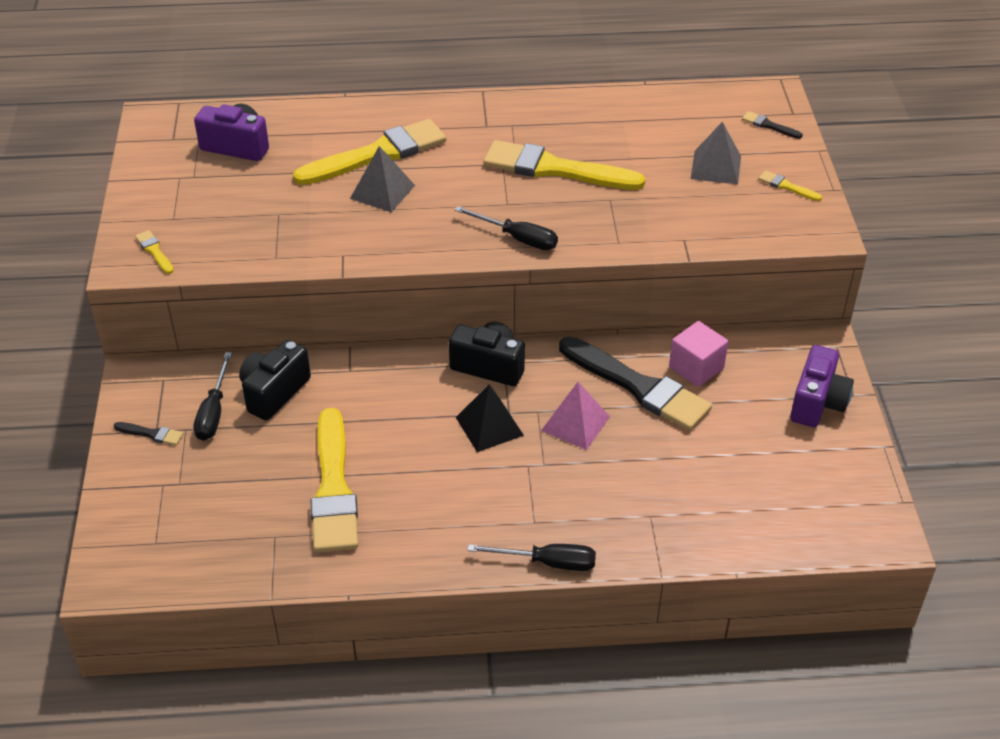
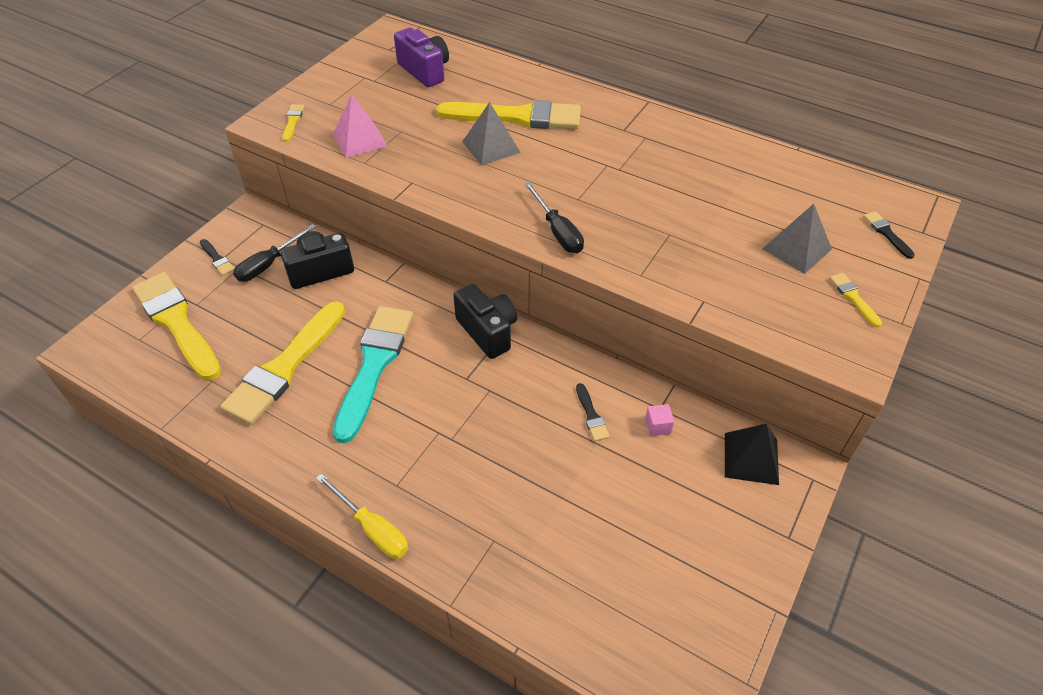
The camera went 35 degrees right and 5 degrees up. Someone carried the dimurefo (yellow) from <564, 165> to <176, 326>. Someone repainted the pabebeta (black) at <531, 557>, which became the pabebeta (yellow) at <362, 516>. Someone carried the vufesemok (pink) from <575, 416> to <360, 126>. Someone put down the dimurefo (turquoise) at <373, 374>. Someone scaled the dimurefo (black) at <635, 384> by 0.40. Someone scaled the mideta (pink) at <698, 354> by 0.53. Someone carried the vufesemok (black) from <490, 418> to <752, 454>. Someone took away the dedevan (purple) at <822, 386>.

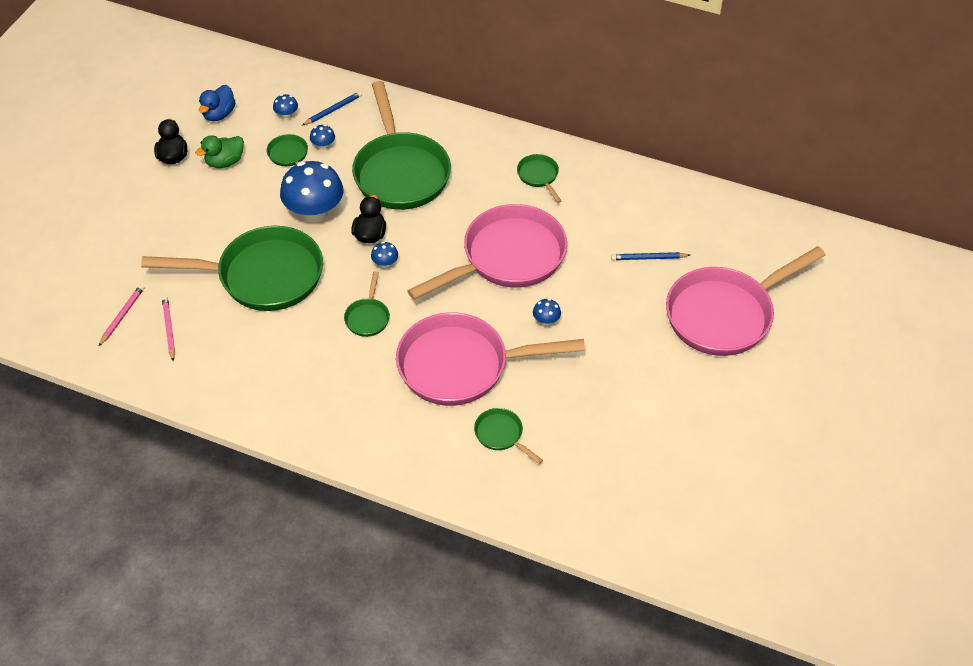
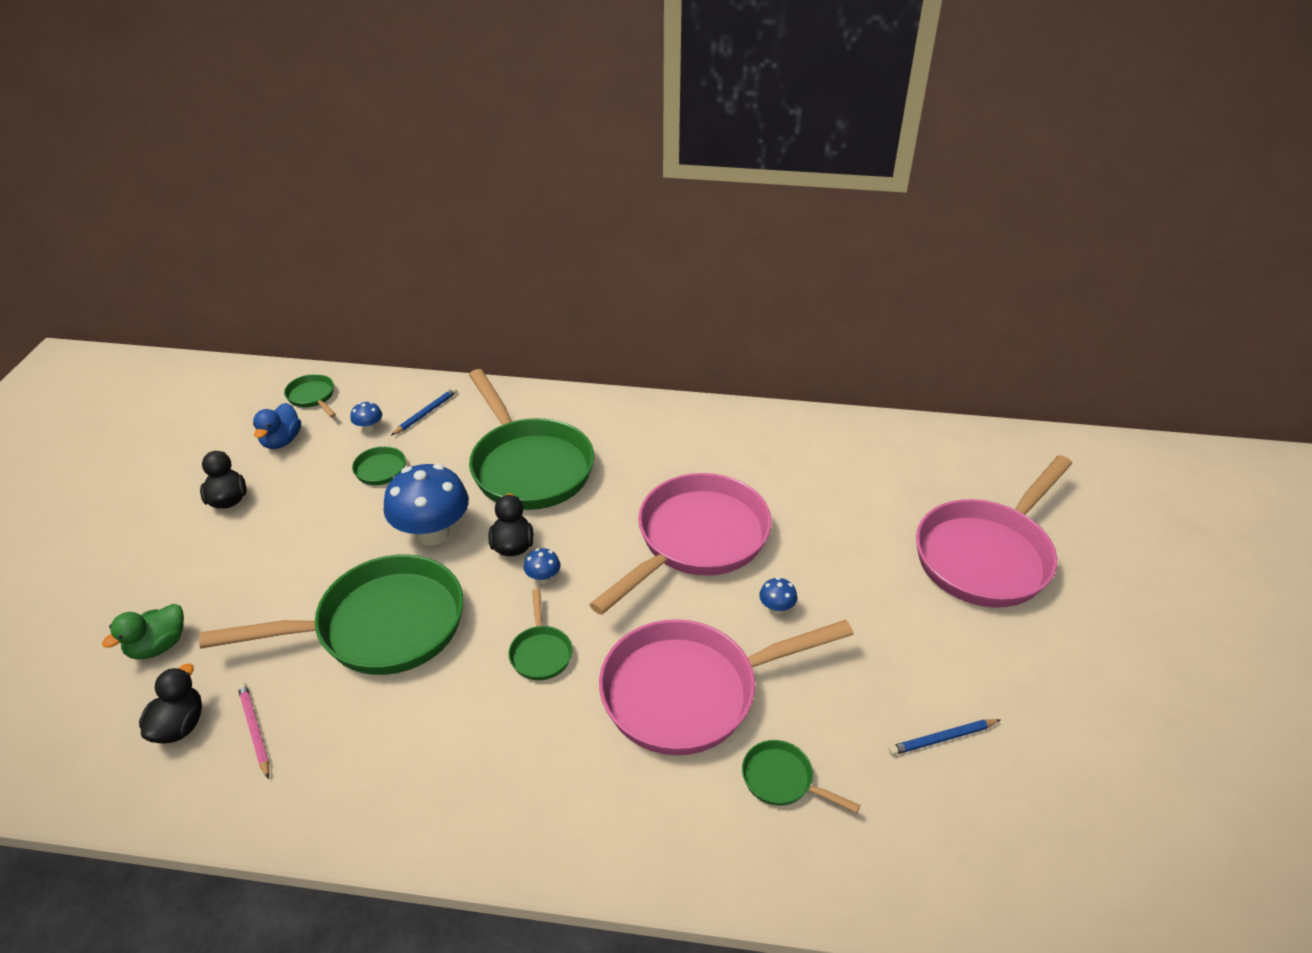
The camera went 15 degrees left and 10 degrees down. Someone carried the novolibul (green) from <219, 151> to <143, 631>. Someone swapped the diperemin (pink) at <121, 315> for the novolibul (black) at <170, 704>. Someone carried the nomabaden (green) from <539, 178> to <310, 395>. Someone carried the diperemin (blue) from <650, 256> to <944, 737>. Someone took away the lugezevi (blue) at <322, 137>.

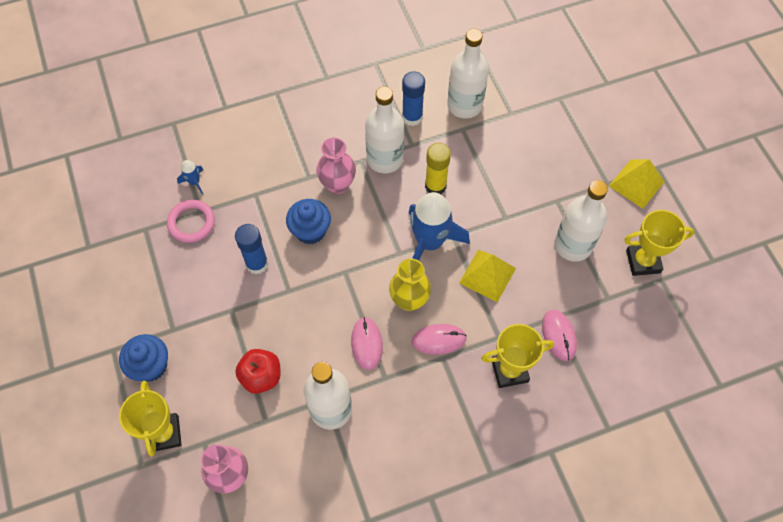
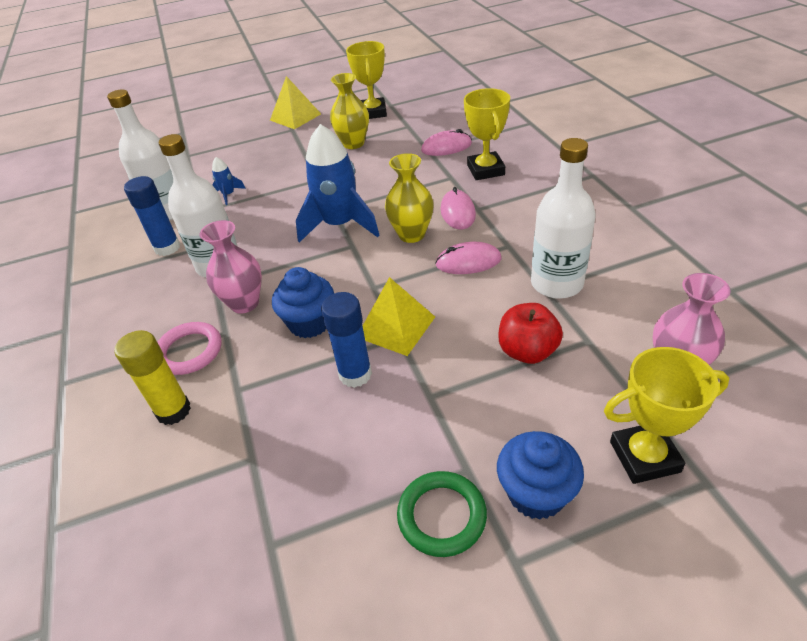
The camera went 85 degrees left and 20 degrees down. Someone carried the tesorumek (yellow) from <438, 168> to <152, 377>. Someone carried the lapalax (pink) from <191, 221> to <189, 348>. Someone carried the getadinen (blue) from <190, 177> to <229, 181>. Someone swapped the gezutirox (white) at <581, 221> for the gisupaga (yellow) at <349, 111>. Someone carried the vufesemok (yellow) from <487, 276> to <399, 316>. Someone put down the lapalax (green) at <442, 514>.

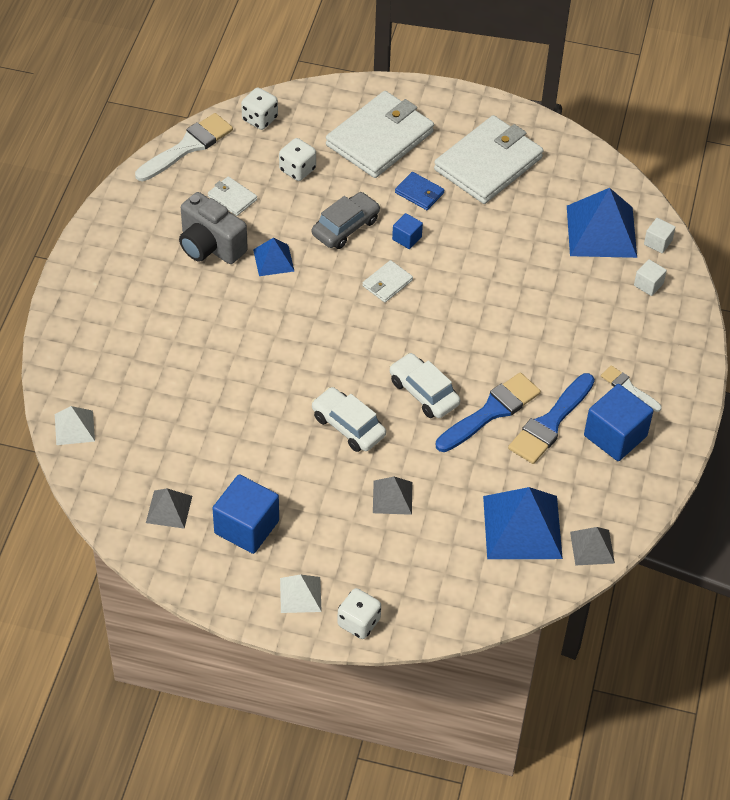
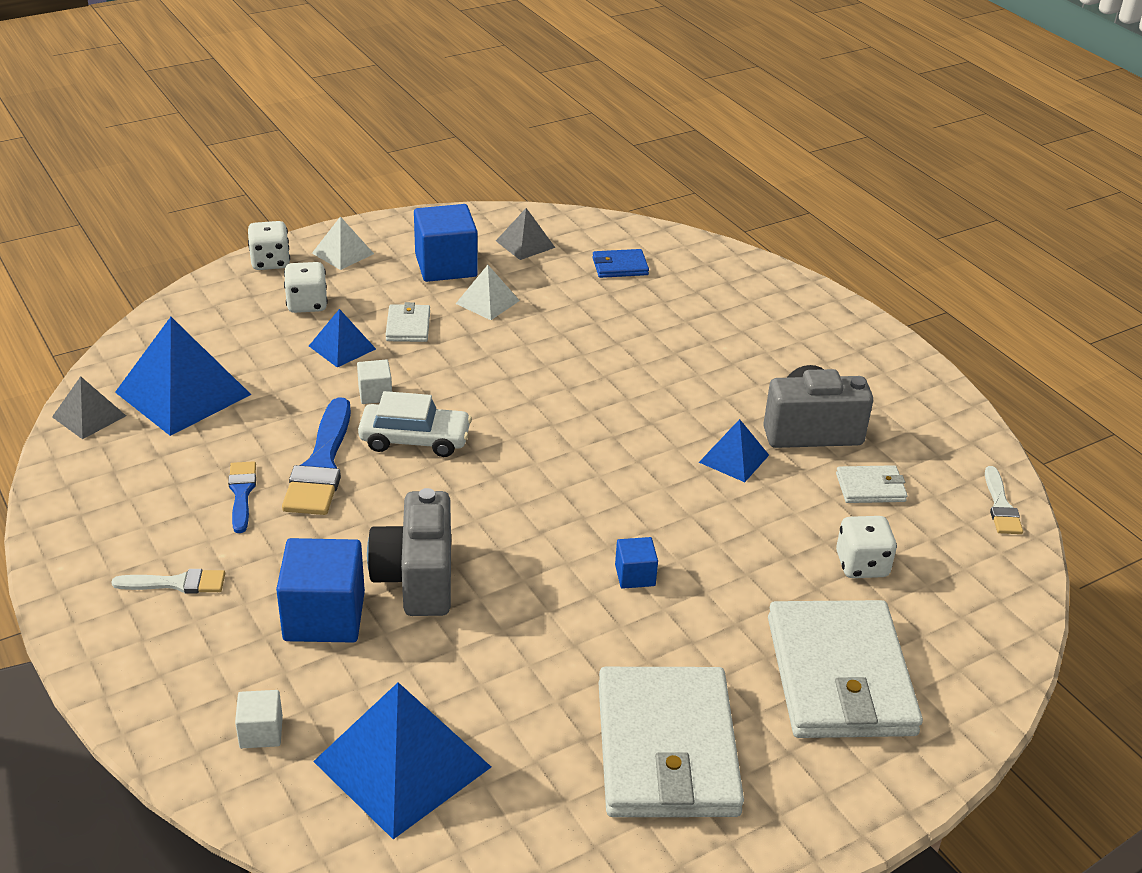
The camera went 135 degrees right and 15 degrees down. Someone scaled the dimurefo (blue) at <551, 418> by 0.56. Someone carried the mideta (blue) from <618, 422> to <320, 590>. Someone carried the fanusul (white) from <259, 109> to <306, 287>. Someone repainted the vufesemok (grey) at <392, 495>, which became the vufesemok (blue) at <342, 338>. Someone carried the mideta (white) from <659, 235> to <374, 382>. Someone put down the dedevan (grey) at <409, 552>. Someone carried the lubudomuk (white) from <387, 281> to <408, 322>. Someone carried the vufesemok (white) from <75, 425> to <488, 292>. Someone carried the lubudomuk (blue) from <419, 191> to <620, 263>. Someone scaled the dimurefo (white) at <184, 147> by 0.56. Someone took away the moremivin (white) at <348, 419>. Someone took away the moremivin (grey) at <346, 220>.

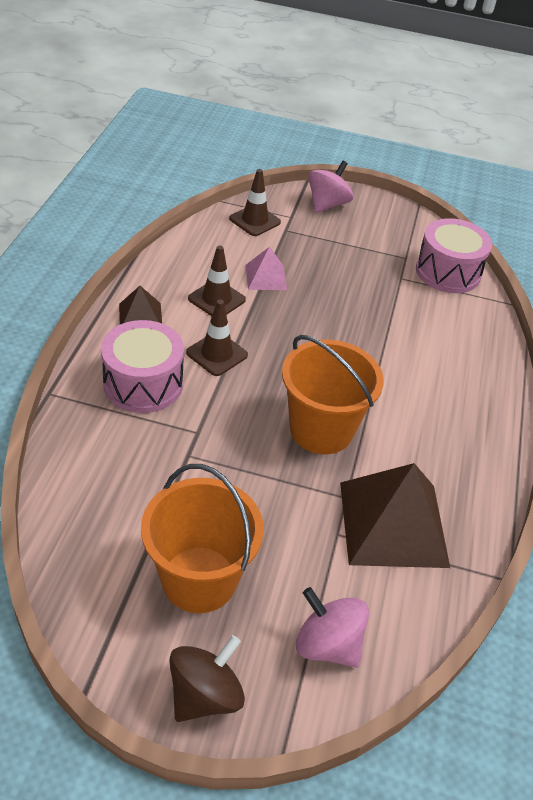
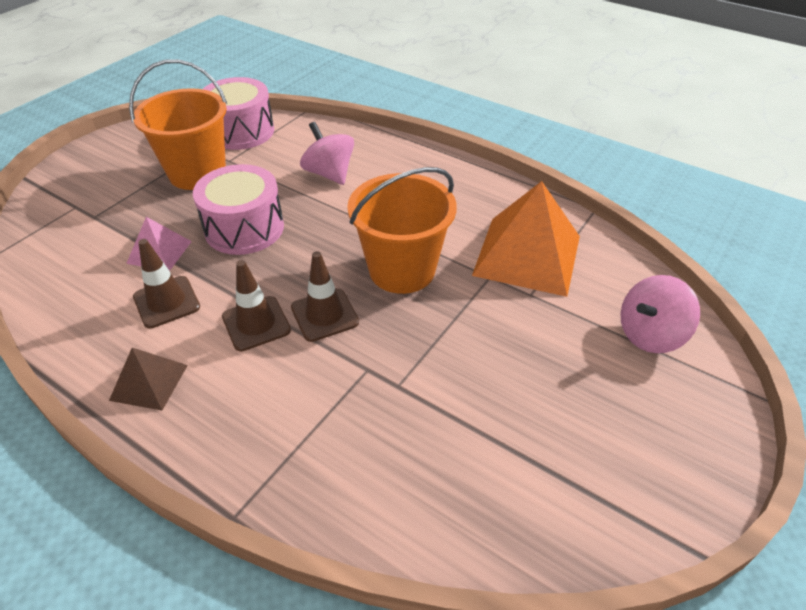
The camera went 65 degrees left and 0 degrees up. Someone carried the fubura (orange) from <202, 538> to <178, 124>. Someone carried the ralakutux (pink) from <142, 366> to <238, 209>. Someone carried the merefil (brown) from <255, 202> to <325, 296>. Someone carried the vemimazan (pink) from <330, 187> to <327, 153>. Someone repainted the vufesemok (brown) at <395, 515>, which became the vufesemok (orange) at <526, 239>. Someone took away the vemimazan (brown) at <207, 678>.

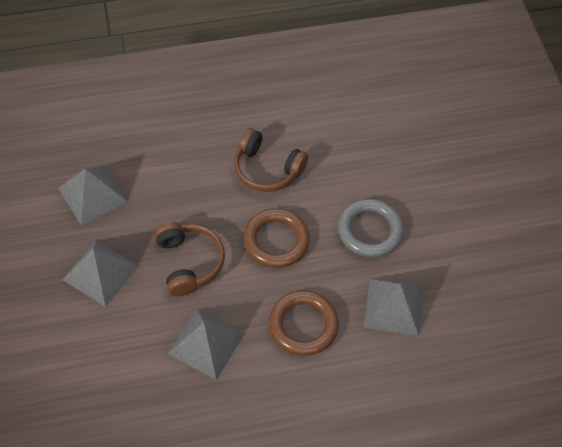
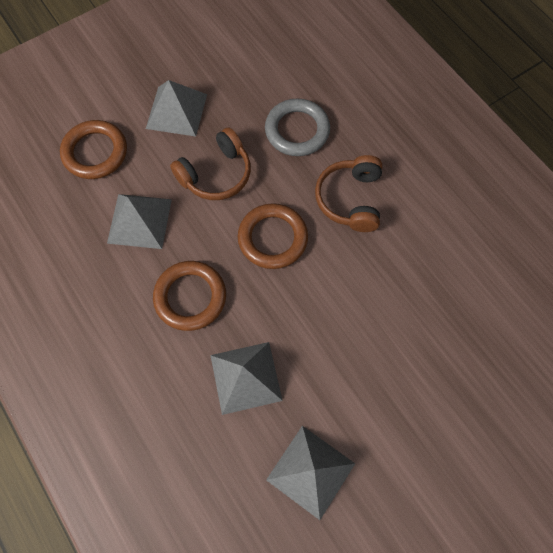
The camera went 70 degrees right and 10 degrees up. Someone put down the lapalax (brown) at <93, 149>. Someone carried the lapalax (grey) from <371, 228> to <297, 127>. Someone carried the vufesemok (grey) from <93, 195> to <310, 473>.

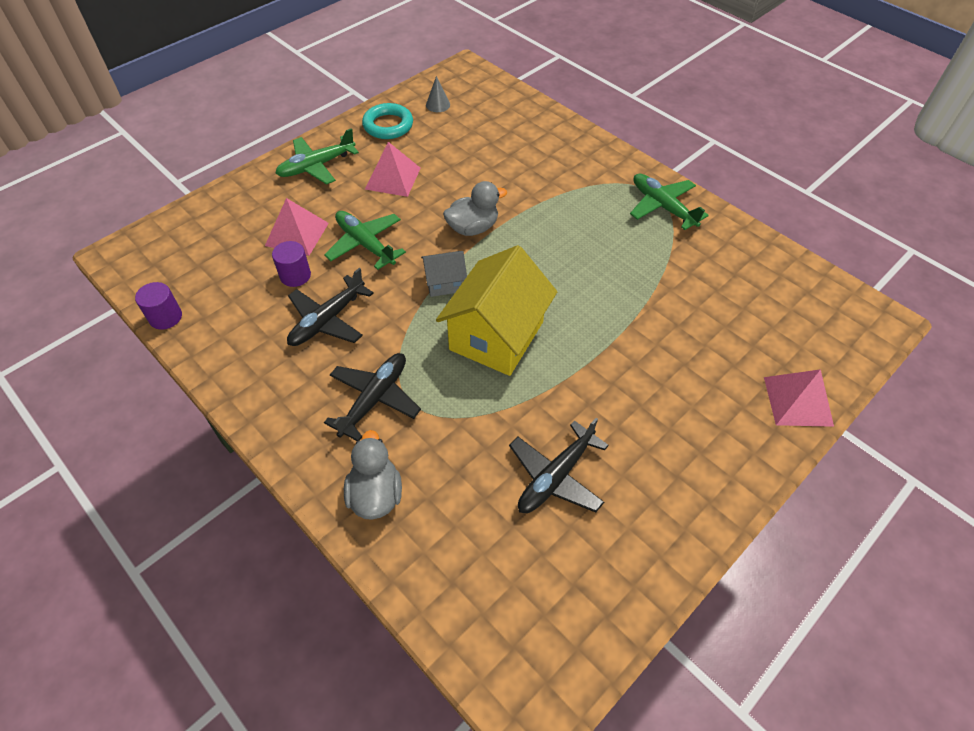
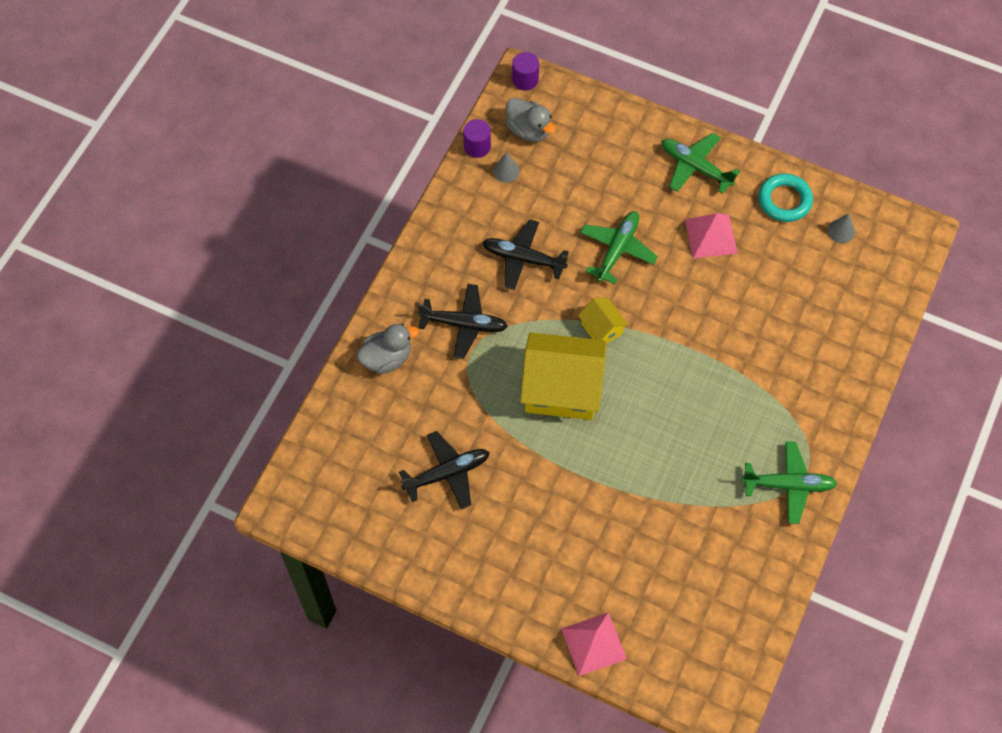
The camera went 70 degrees right and 10 degrees up. Someone rotated the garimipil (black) at <559, 465> by 135 degrees clockwise. Someone put down the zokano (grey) at <506, 167>. Someone carried the novolibul (grey) from <475, 208> to <531, 119>. Someone carried the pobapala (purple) from <291, 264> to <525, 71>. Someone repainted the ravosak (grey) at <444, 274>, which became the ravosak (yellow) at <603, 321>. Someone rotated the garimipil (green) at <669, 202> by 60 degrees clockwise. Someone took away the vufesemok (pink) at <297, 227>.

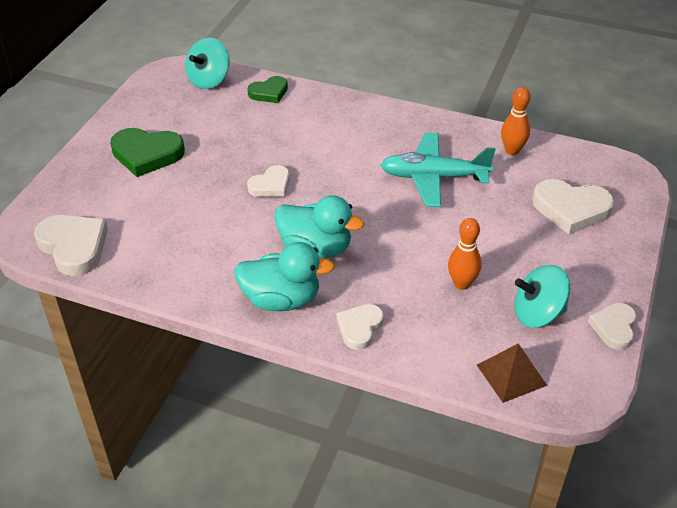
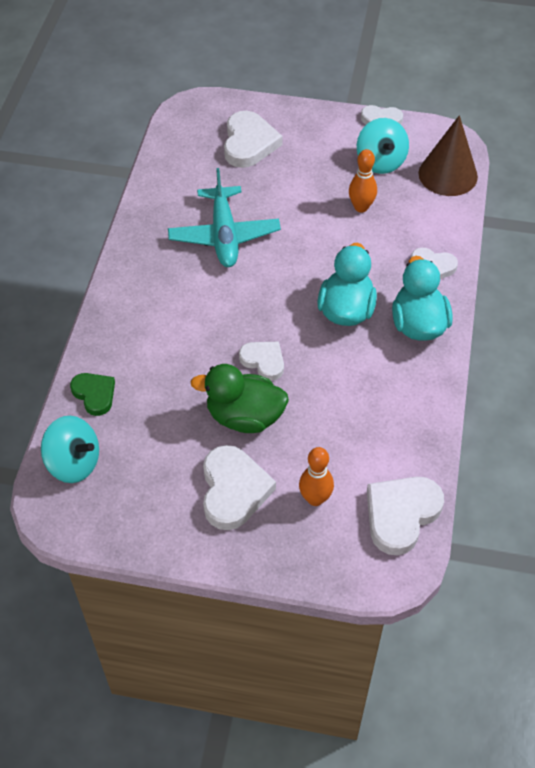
The camera went 100 degrees left and 10 degrees up. Someone put down the novolibul (green) at <239, 398>. Someone repainted the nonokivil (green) at <147, 152>, which became the nonokivil (white) at <239, 487>. Someone carried the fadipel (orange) from <515, 121> to <316, 476>. Someone swapped the vufesemok (brown) at <512, 373> for the zokano (brown) at <448, 155>.

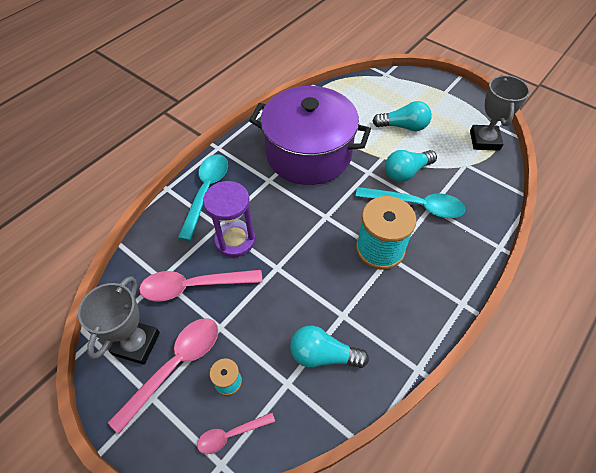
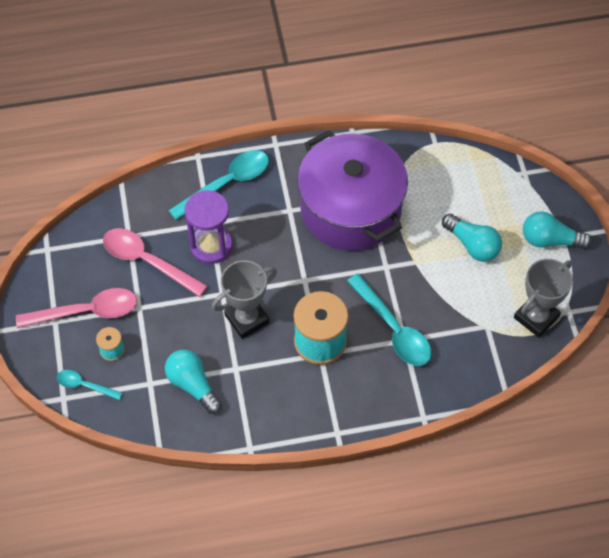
The camera went 40 degrees right and 5 degrees up. Someone repainted the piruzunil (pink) at <236, 433>, which became the piruzunil (turquoise) at <89, 385>. Someone carried the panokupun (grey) from <119, 320> to <244, 299>. Someone carried the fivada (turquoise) from <411, 166> to <557, 230>.

